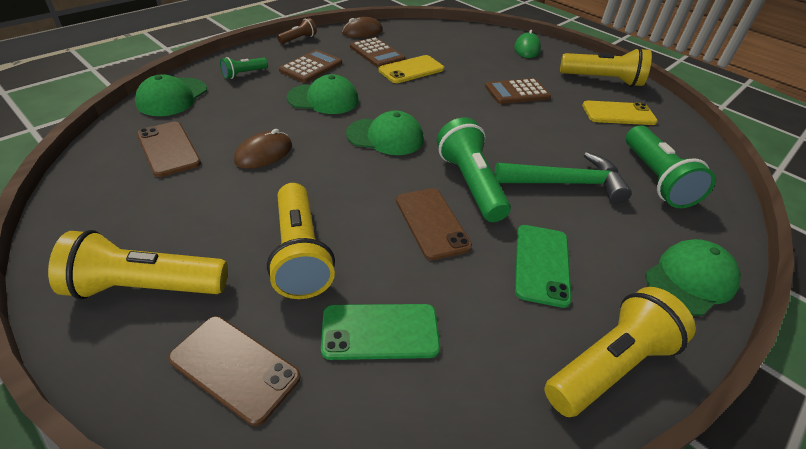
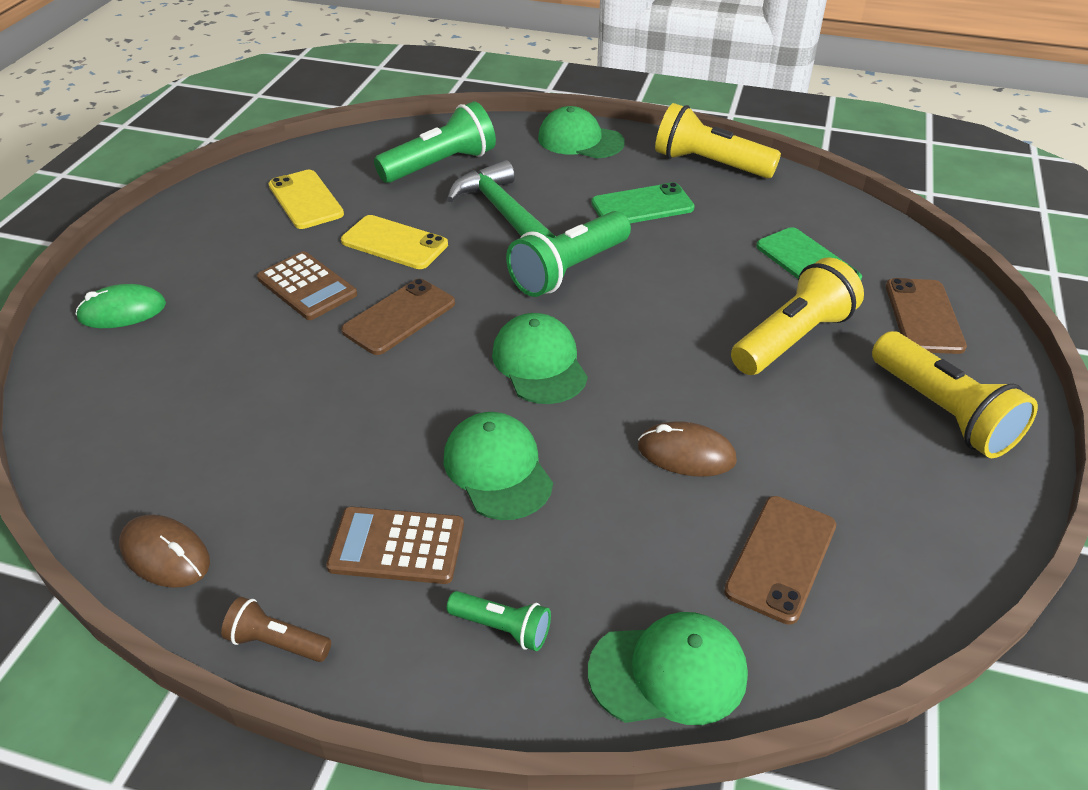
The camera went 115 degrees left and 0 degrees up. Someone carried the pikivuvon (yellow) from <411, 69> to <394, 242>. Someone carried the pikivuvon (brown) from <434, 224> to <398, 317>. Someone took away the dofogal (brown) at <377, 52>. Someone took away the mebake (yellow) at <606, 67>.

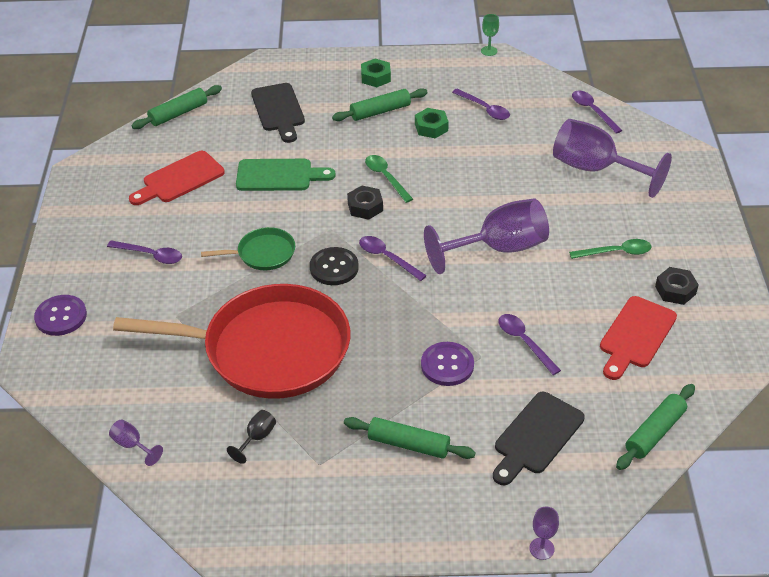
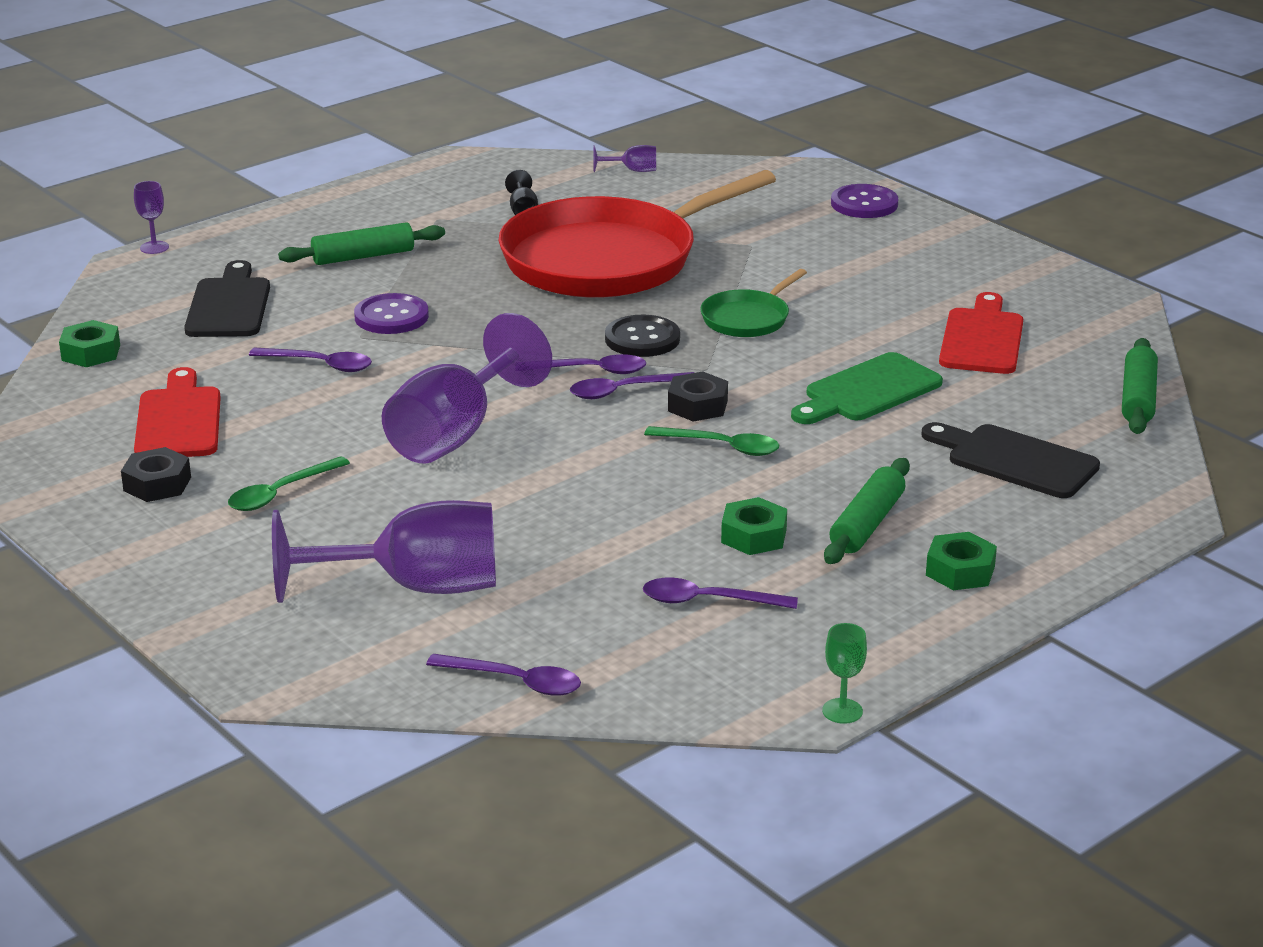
The camera went 140 degrees right and 15 degrees down. Someone swapped the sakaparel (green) at <655, 427> for the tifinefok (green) at <89, 343>. Someone carried the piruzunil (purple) from <144, 252> to <632, 385>.

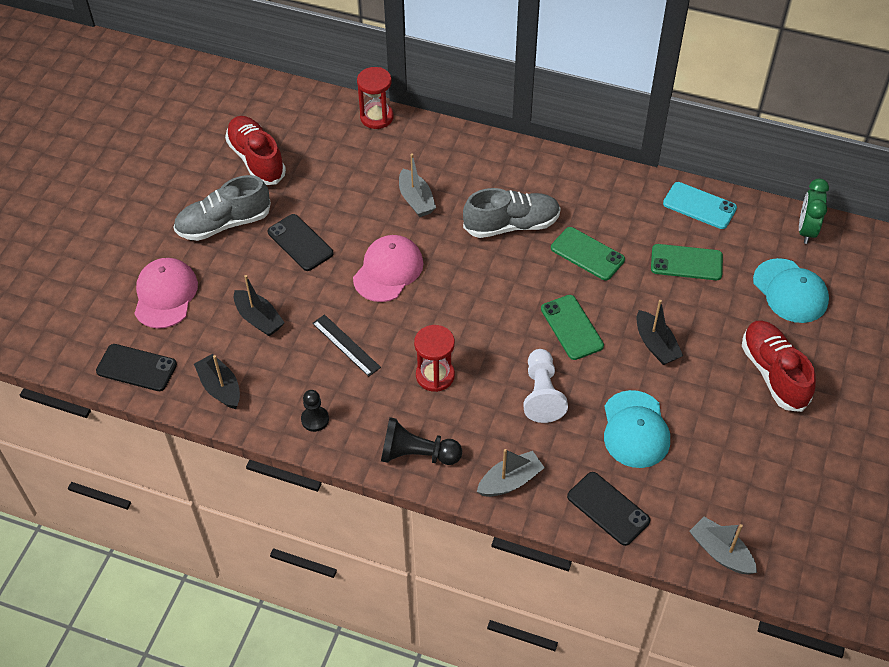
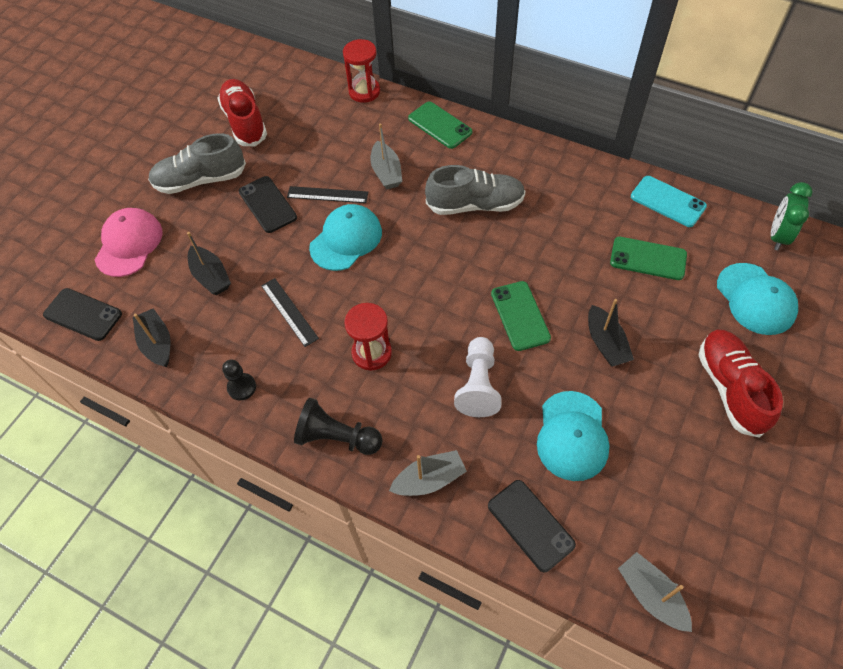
The camera went 10 degrees right and 5 degrees up. Someone put down the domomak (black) at <327, 194>. Someone repainted the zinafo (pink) at <388, 268>, which became the zinafo (turquoise) at <345, 237>. Someone carried the pikivuvon (green) from <588, 254> to <440, 125>.

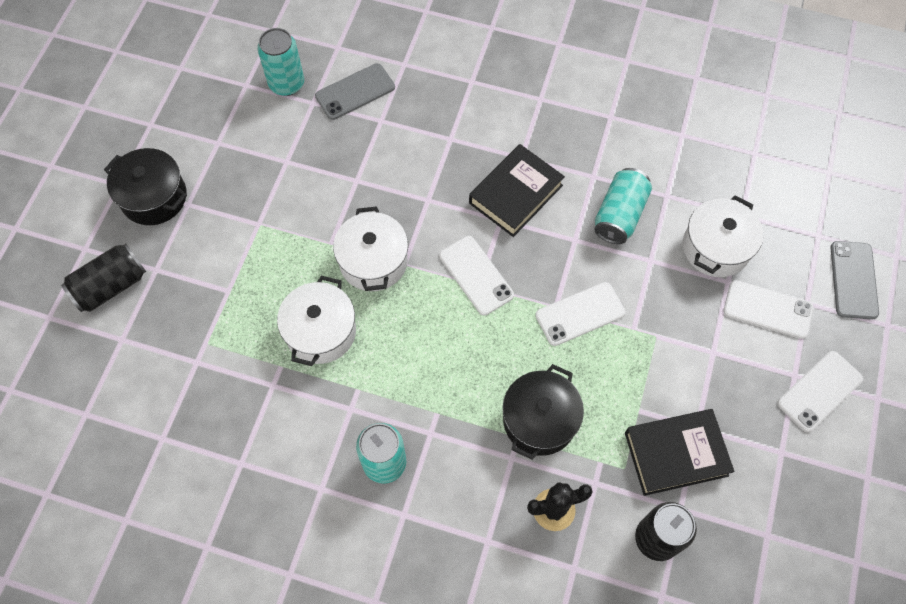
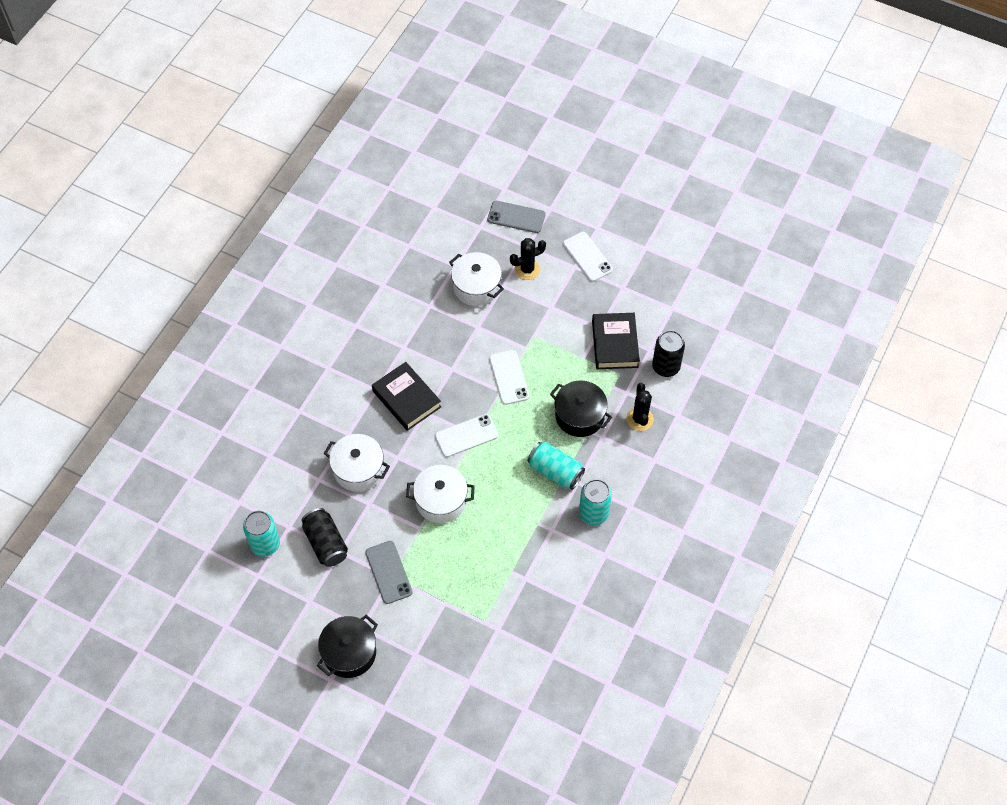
The camera went 80 degrees left and 5 degrees down. Someone carried the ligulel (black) from <103, 277> to <324, 537>. Someone carried the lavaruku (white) from <316, 321> to <357, 463>. Someone carried the pikivuvon (grey) from <355, 91> to <389, 572>. Someone swapped the pikivuvon (white) at <769, 309> for the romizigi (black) at <528, 259>. Someone carried the ligulel (turquoise) from <623, 206> to <556, 466>.

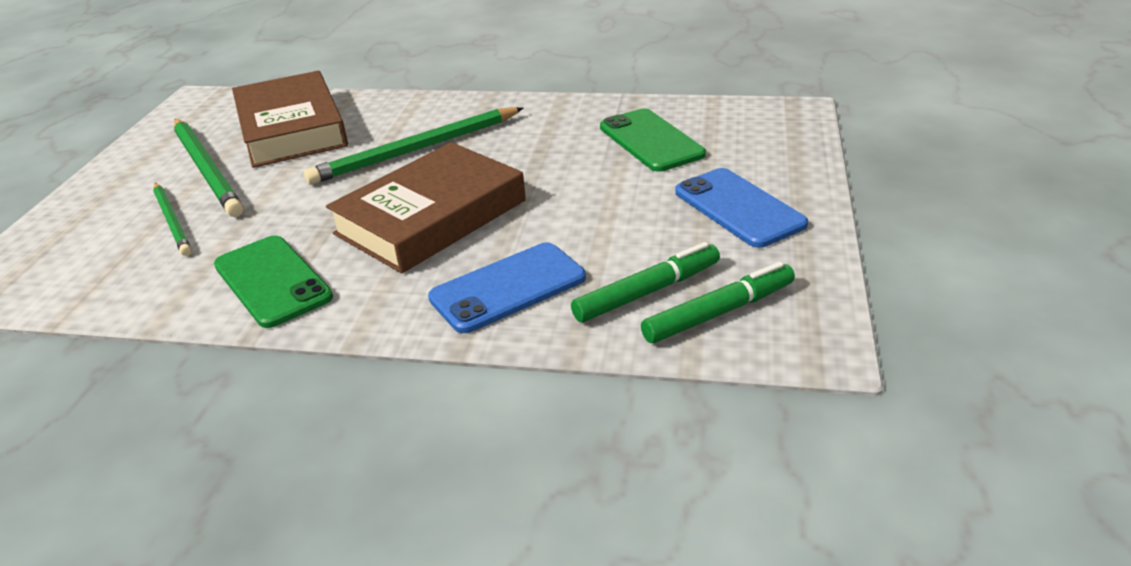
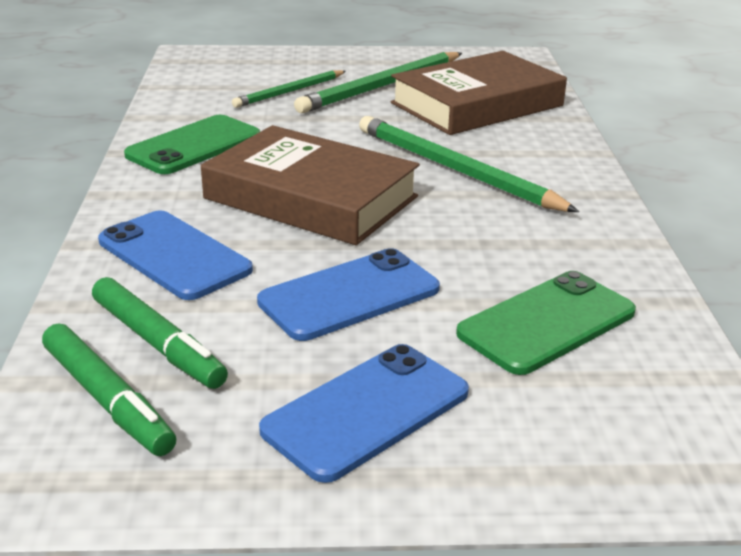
The camera went 75 degrees right and 5 degrees down. Someone put down the pikivuvon (blue) at <348, 294>.

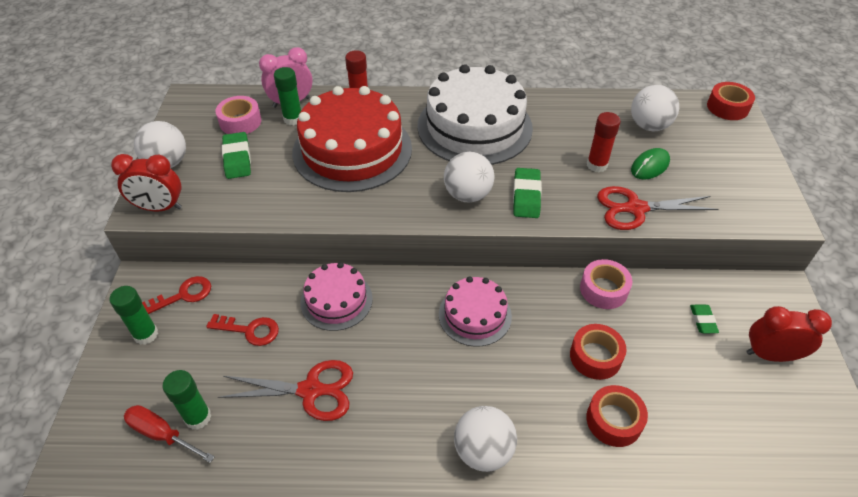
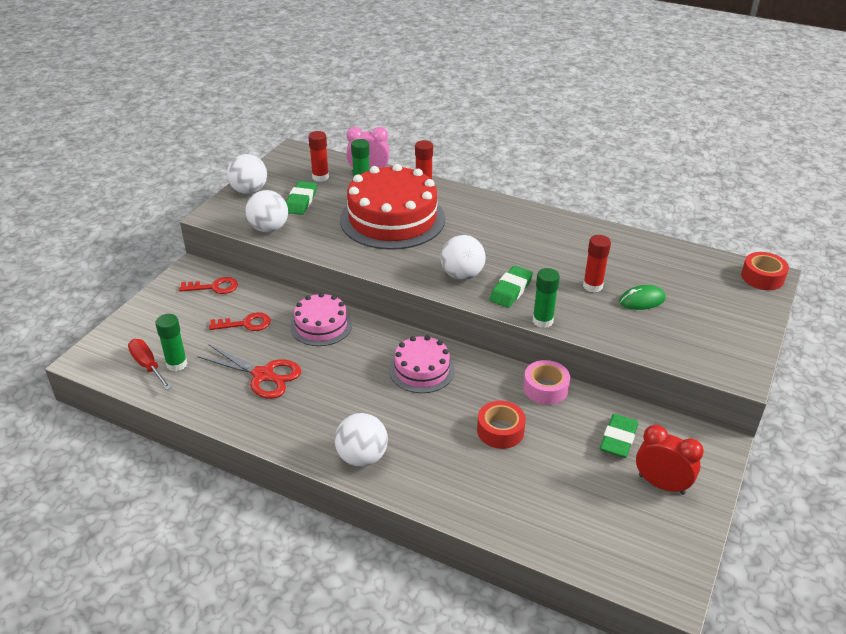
The camera went 25 degrees right and 10 degrees down. Someone rotated the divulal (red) at <242, 330> by 45 degrees counterclockwise. Someone carried the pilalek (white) from <655, 108> to <266, 211>. Someone swapped the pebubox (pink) at <238, 115> for the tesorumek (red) at <318, 156>. Someone carried the tesorumek (green) from <133, 315> to <546, 298>. Someone scaled the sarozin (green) at <704, 318> by 1.62. Someone took away the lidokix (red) at <146, 183>. Someone took away the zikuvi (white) at <475, 114>. Someone took away the pebubox (red) at <617, 416>. Someone took away the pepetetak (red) at <657, 208>.

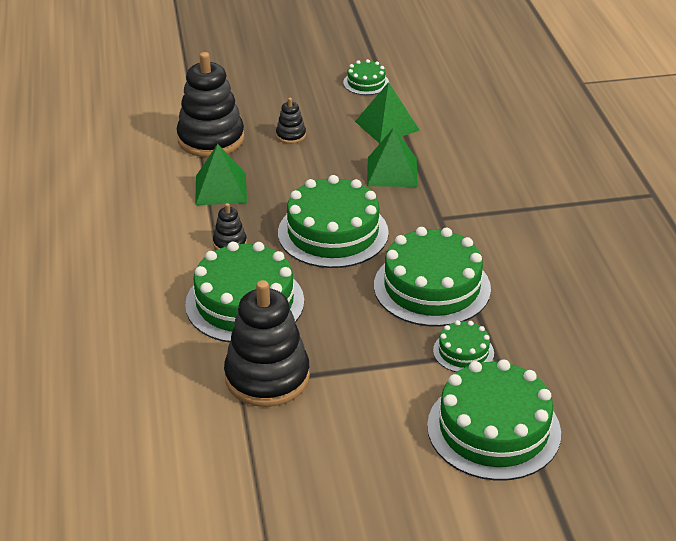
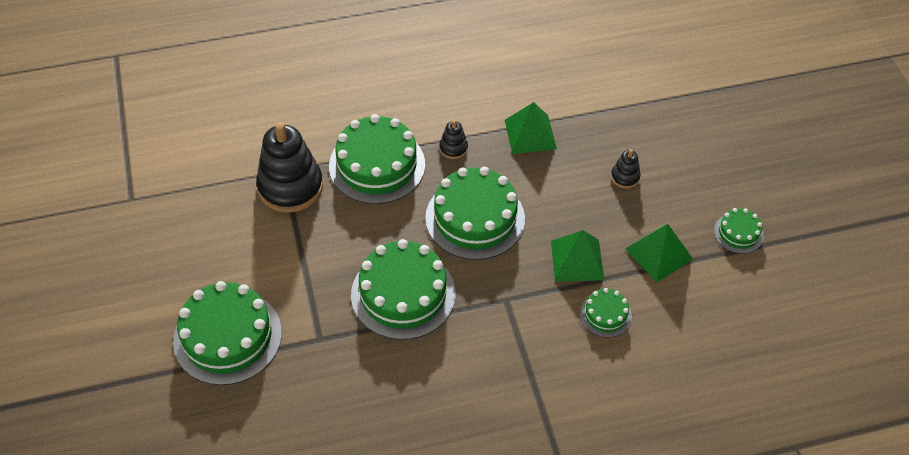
The camera went 85 degrees right and 15 degrees up. Someone carried the zikuvi (green) from <463, 346> to <606, 313>. Someone took away the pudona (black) at <210, 104>.

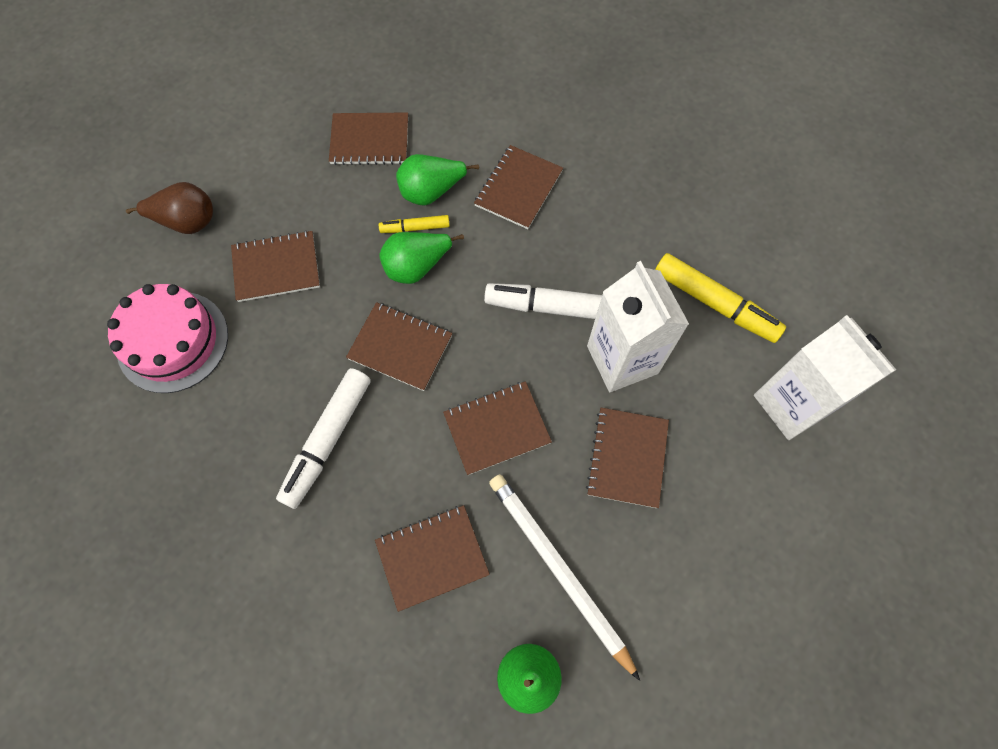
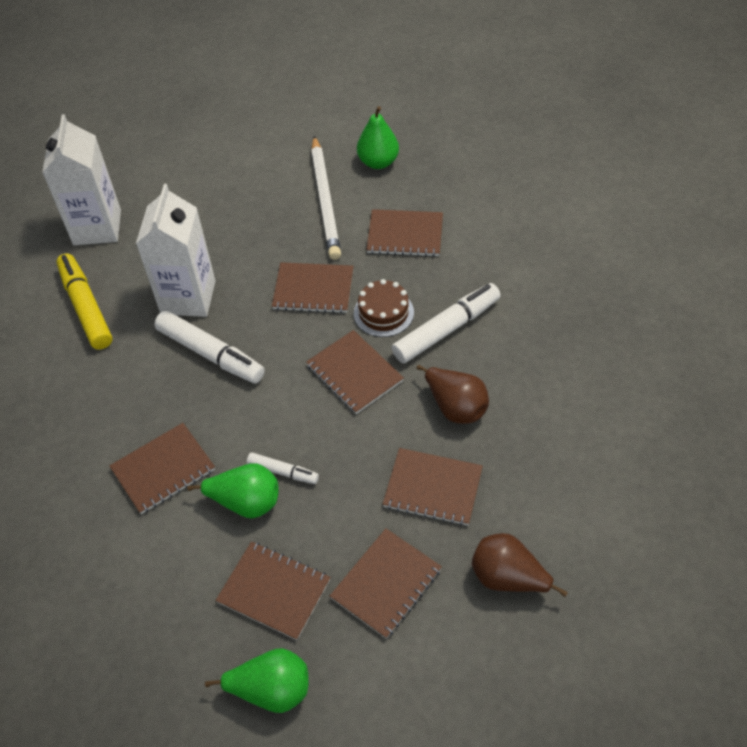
The camera went 150 degrees left and 15 degrees down. Someone carried the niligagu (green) from <421, 258> to <257, 680>. Someone repainted the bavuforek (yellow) at <414, 224>, which became the bavuforek (white) at <283, 468>. Someone carried the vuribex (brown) from <627, 458> to <386, 584>. Someone put down the zikuvi (brown) at <384, 308>. Someone put down the niligagu (brown) at <453, 394>. Someone took away the zikuvi (pink) at <167, 338>.

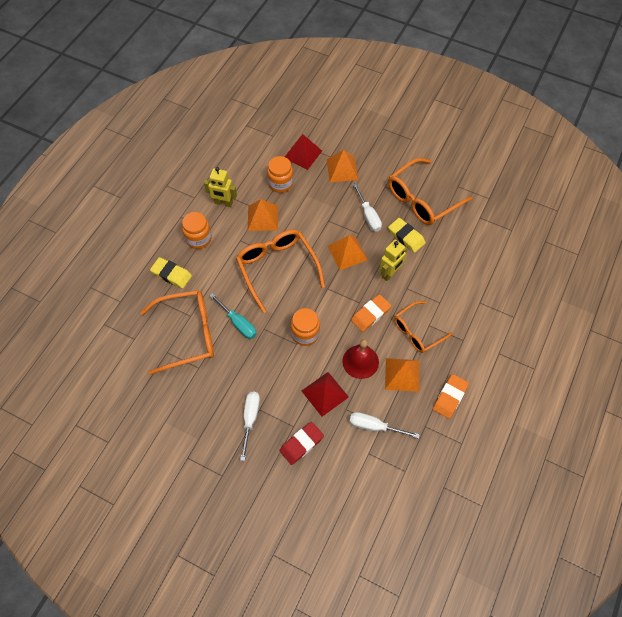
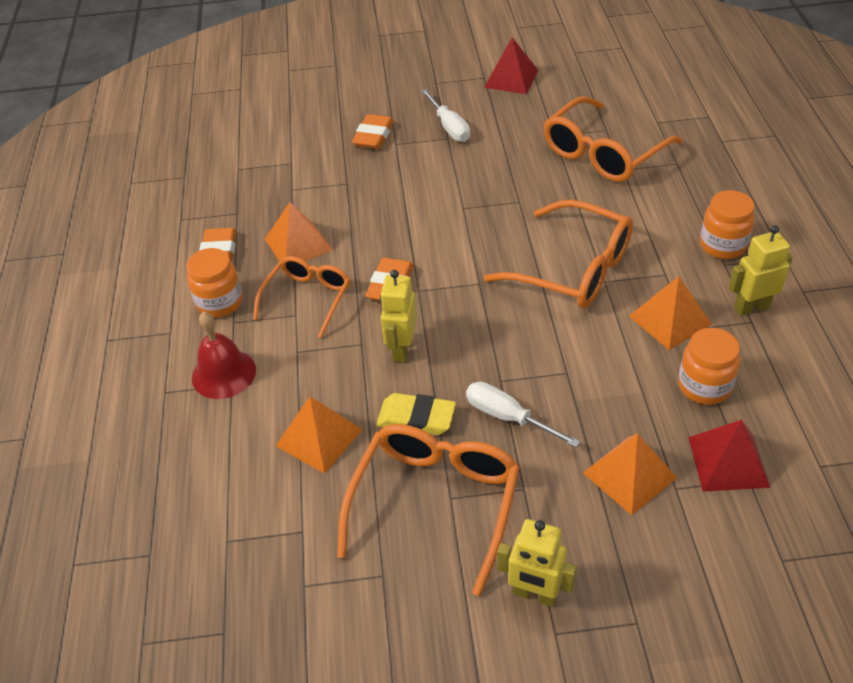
The camera went 150 degrees right and 15 degrees down. Someone carried the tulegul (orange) from <305, 327> to <214, 282>. Someone carried the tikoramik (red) from <360, 359> to <224, 355>. Someone carried the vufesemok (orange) from <348, 252> to <319, 435>. Someone repainted the sarozin (red) at <301, 443>, which became the sarozin (orange) at <373, 131>. Someone carried the vufesemok (red) from <325, 394> to <511, 65>. Someone put down the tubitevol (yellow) at <537, 563>. Someone took away the sarozin (yellow) at <171, 273>. Someone took away the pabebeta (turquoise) at <233, 316>. Someone took away the pabebeta (white) at <384, 425>.

